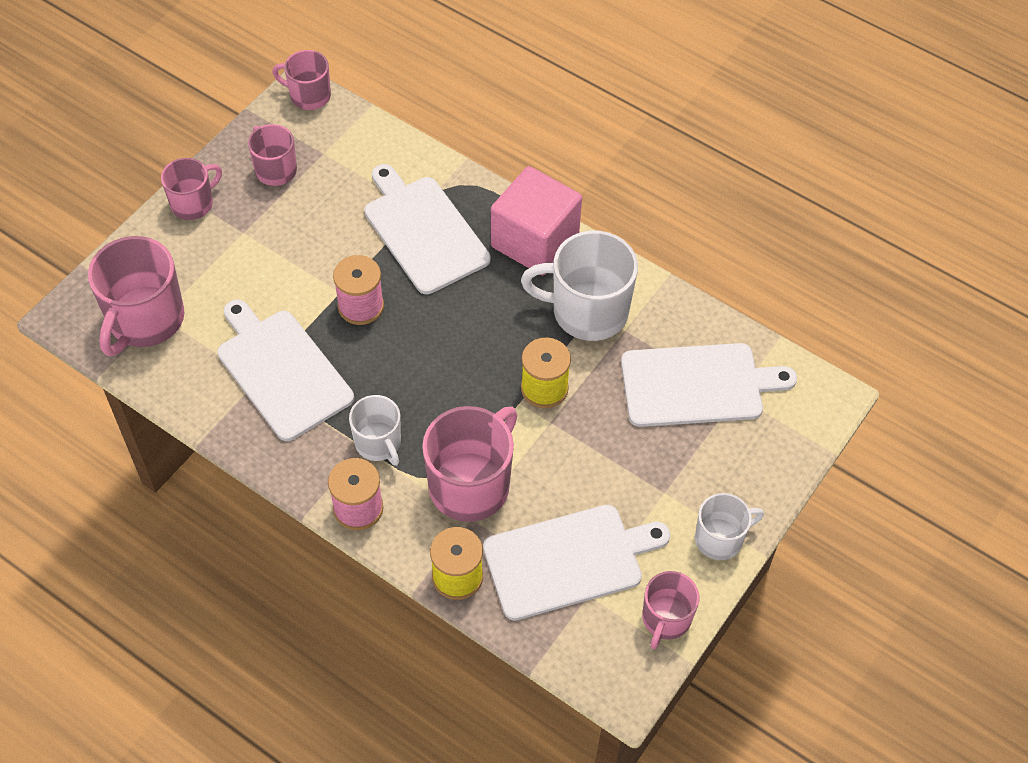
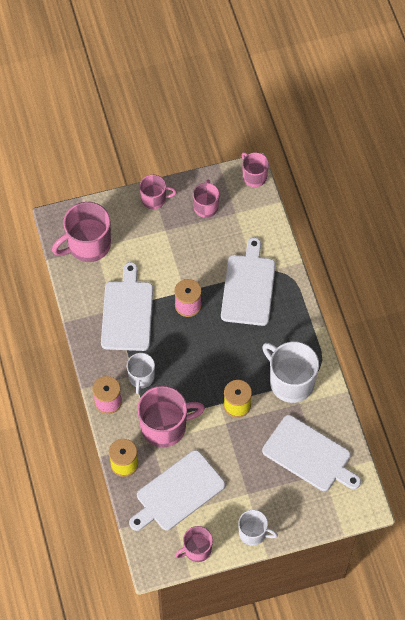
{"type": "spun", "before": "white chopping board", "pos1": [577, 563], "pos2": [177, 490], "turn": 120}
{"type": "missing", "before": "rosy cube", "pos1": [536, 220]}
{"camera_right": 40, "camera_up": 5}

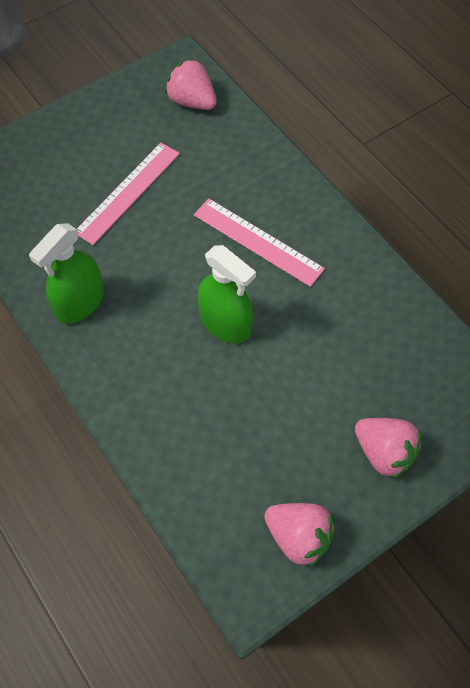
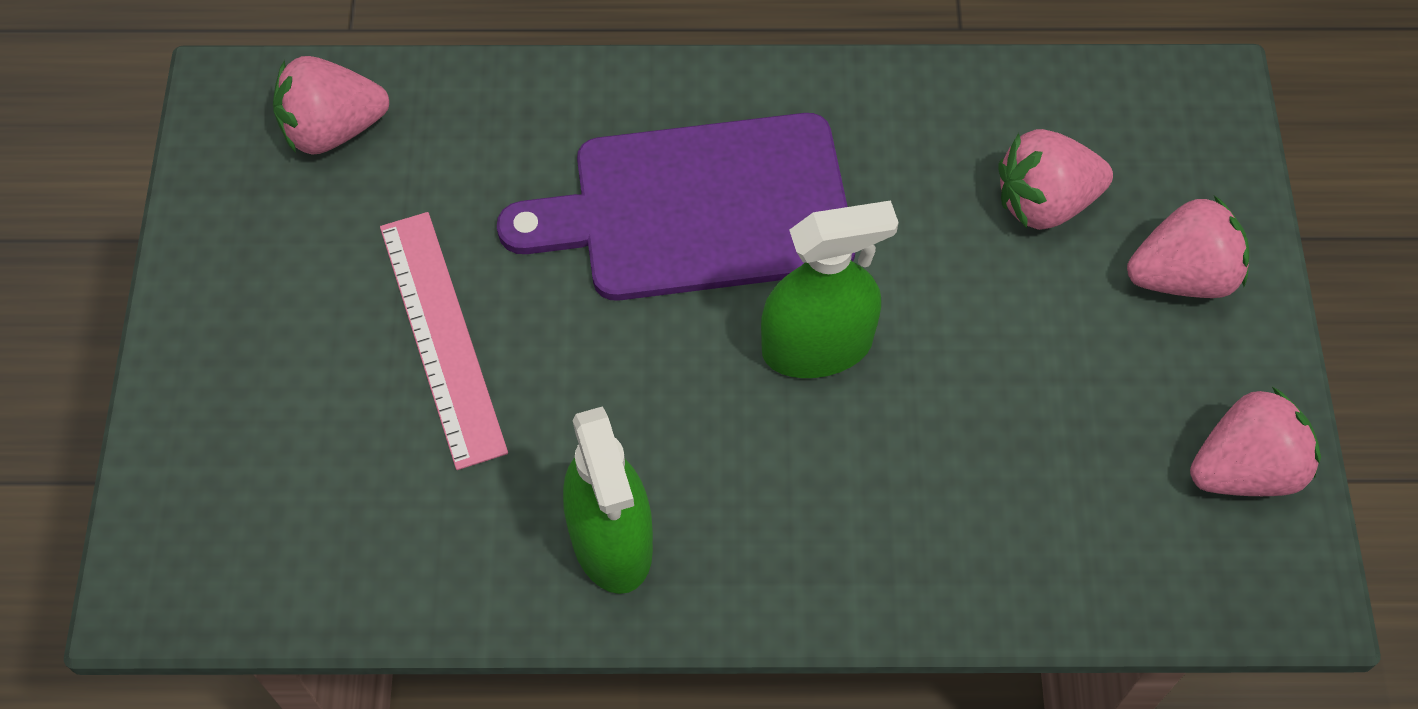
{"type": "exchanged", "before": "rosy straightedge", "after": "purple chopping board", "pos1": [259, 243], "pos2": [676, 207]}
{"type": "appeared", "after": "rosy strawberry", "pos2": [1055, 179]}
{"camera_right": -55, "camera_up": 0}

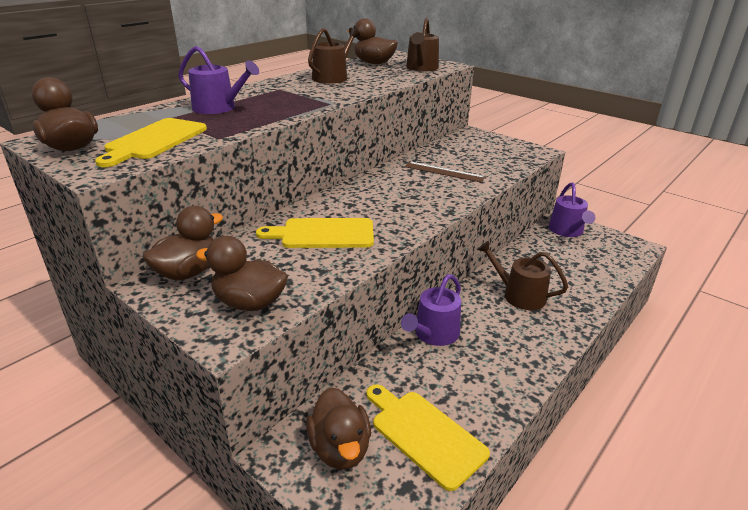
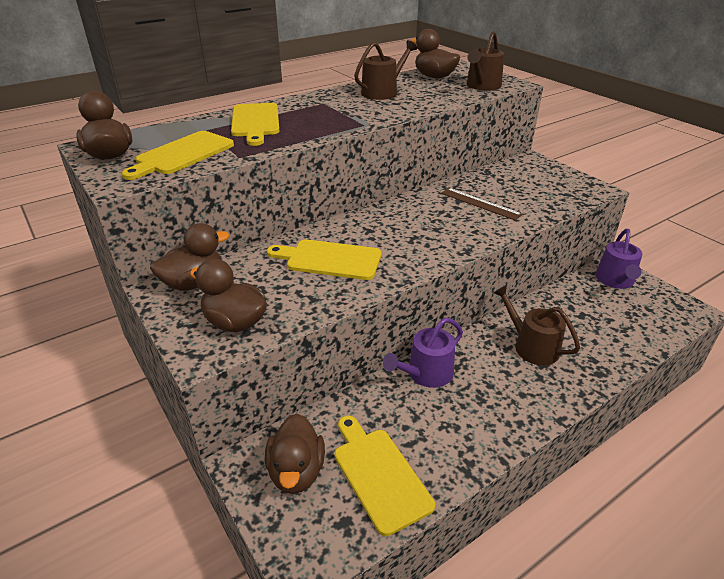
{"type": "exchanged", "before": "purple watering pot", "after": "bright yellow chopping board", "pos1": [218, 80], "pos2": [255, 124]}
{"camera_right": 15, "camera_up": 5}

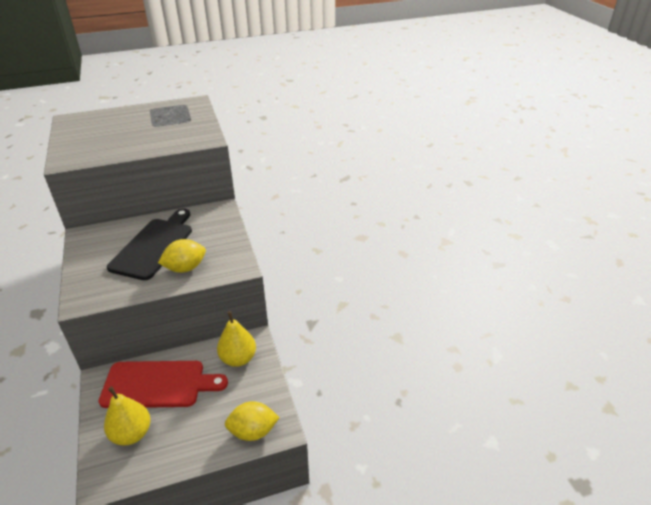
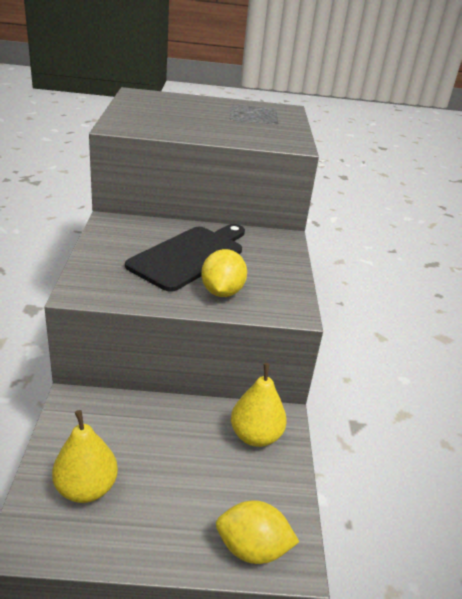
{"type": "spun", "before": "bright yellow citrus fruit", "pos1": [182, 256], "pos2": [224, 273], "turn": -75}
{"type": "missing", "before": "scarlet chopping board", "pos1": [163, 384]}
{"camera_right": 15, "camera_up": -5}

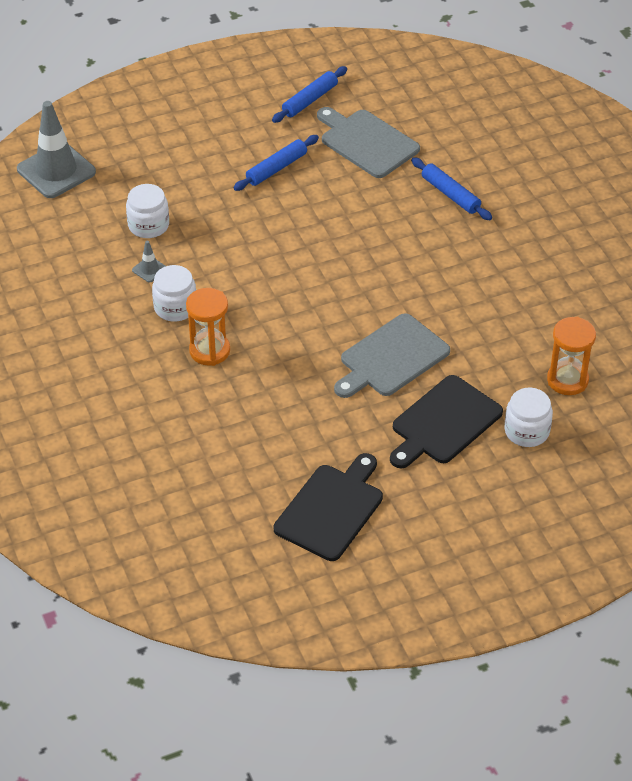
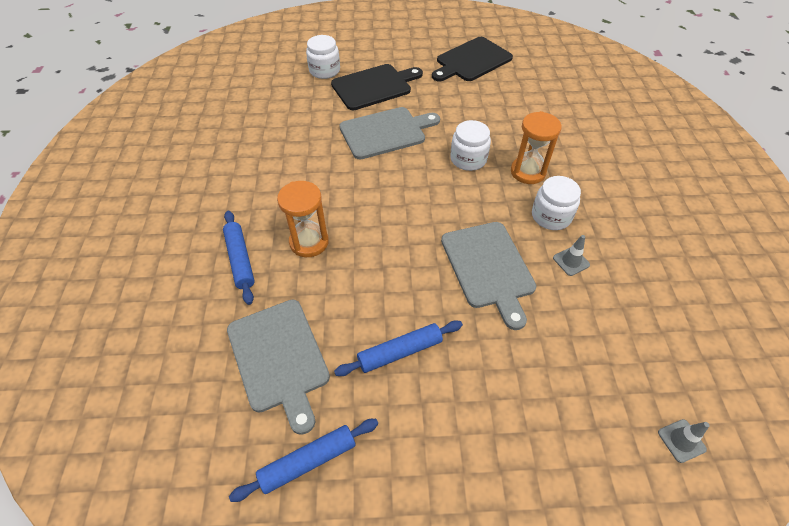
{"type": "relocated", "before": "orange-coloured sandglass", "pos1": [571, 356], "pos2": [303, 219]}
{"type": "appeared", "after": "ash-grey chopping board", "pos2": [488, 276]}
{"type": "relocated", "before": "white jar", "pos1": [147, 211], "pos2": [470, 145]}
{"type": "size", "before": "ash-grey traffic cone", "pos1": [56, 149], "pos2": [684, 441], "scale": 0.42}
{"camera_right": -160, "camera_up": 5}

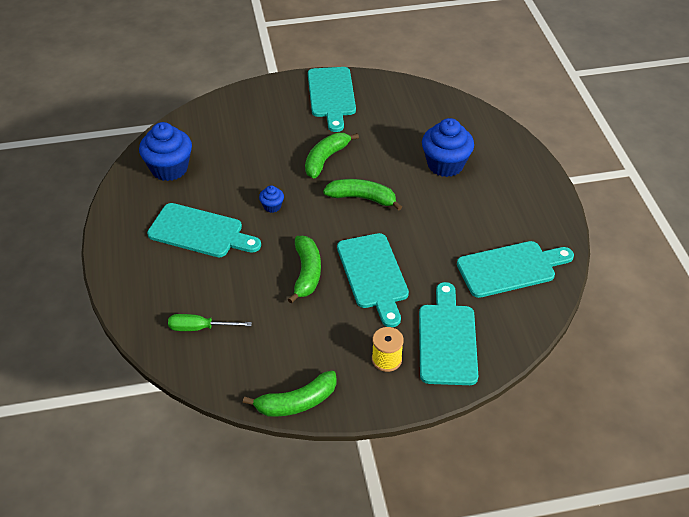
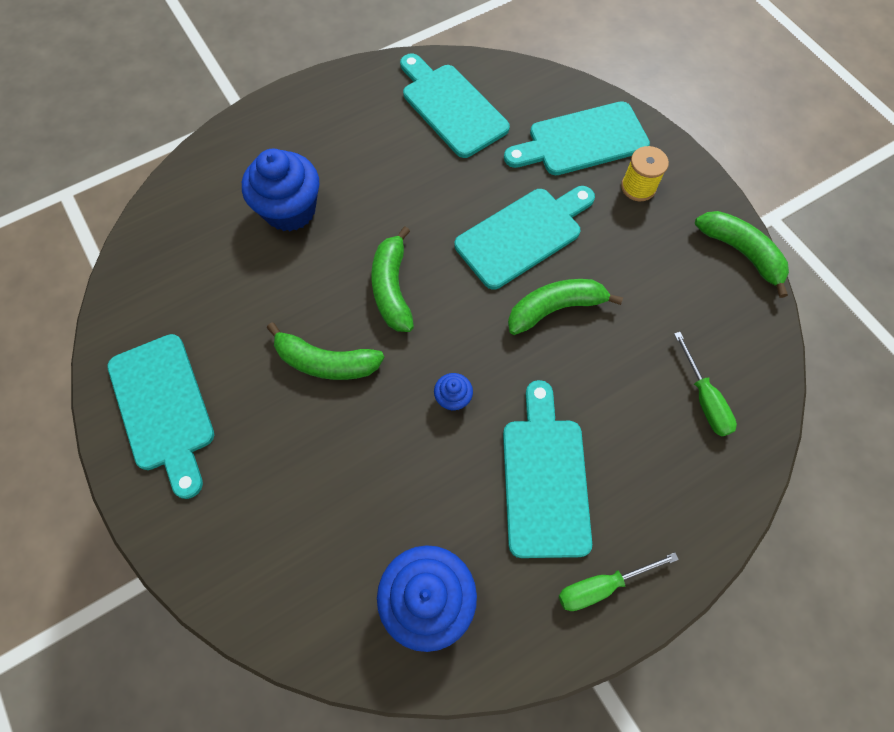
{"type": "spun", "before": "turquoise chopping board", "pos1": [332, 99], "pos2": [160, 416], "turn": 90}
{"type": "appeared", "after": "green screwdriver", "pos2": [619, 581]}
{"camera_right": -110, "camera_up": 20}

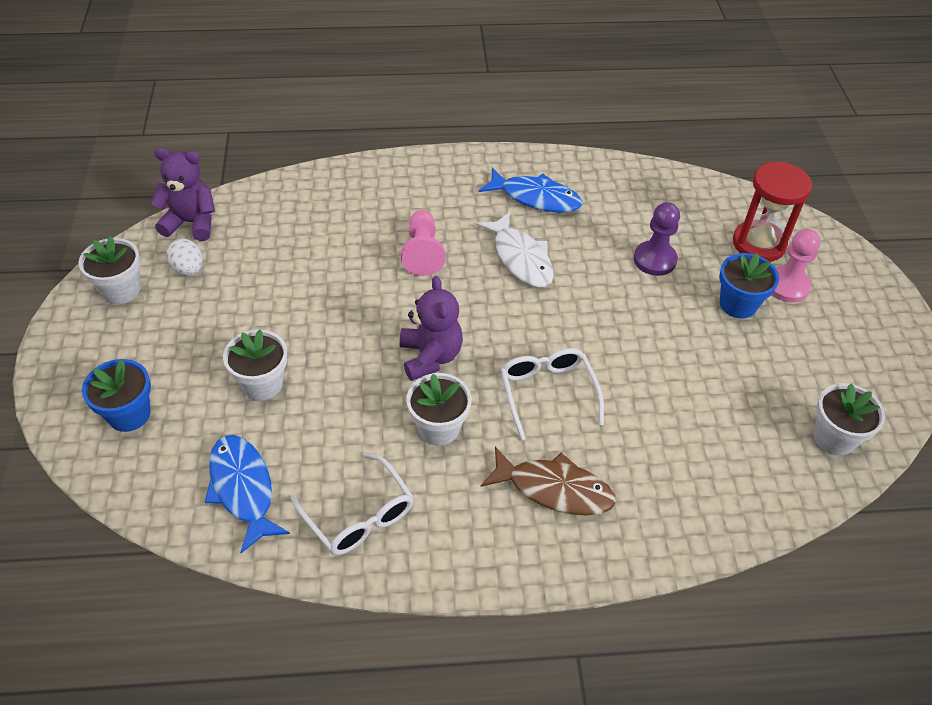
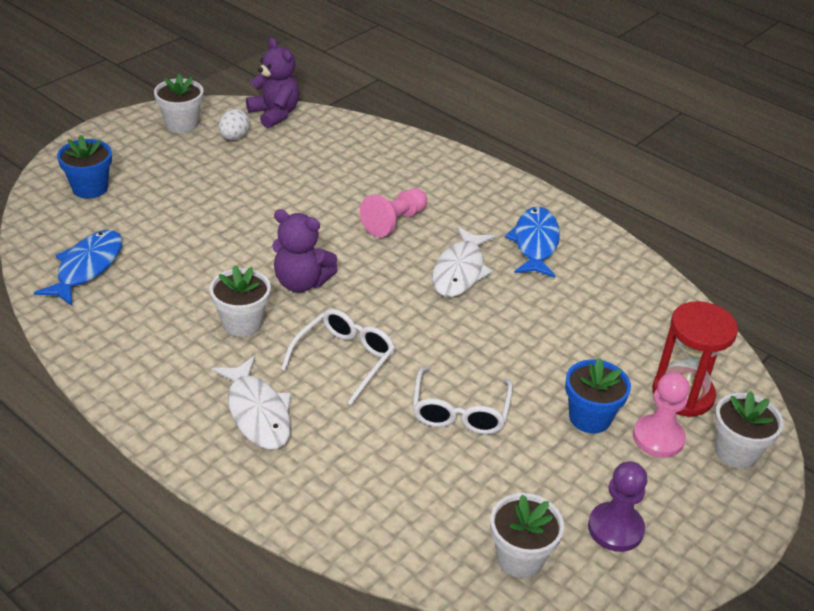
{"type": "colour", "before": "brown toy fish", "after": "white toy fish", "pos1": [548, 481], "pos2": [251, 403]}
{"type": "spun", "before": "purple teddy", "pos1": [431, 328], "pos2": [305, 250], "turn": 75}
{"type": "relocated", "before": "white spectacles", "pos1": [352, 503], "pos2": [462, 400]}
{"type": "spun", "before": "cobalt toy fish", "pos1": [530, 190], "pos2": [532, 242], "turn": -150}
{"type": "relocated", "before": "purple chess pawn", "pos1": [657, 239], "pos2": [617, 506]}
{"type": "relocated", "before": "white potted plant", "pos1": [255, 365], "pos2": [749, 429]}
{"camera_right": 45, "camera_up": -10}

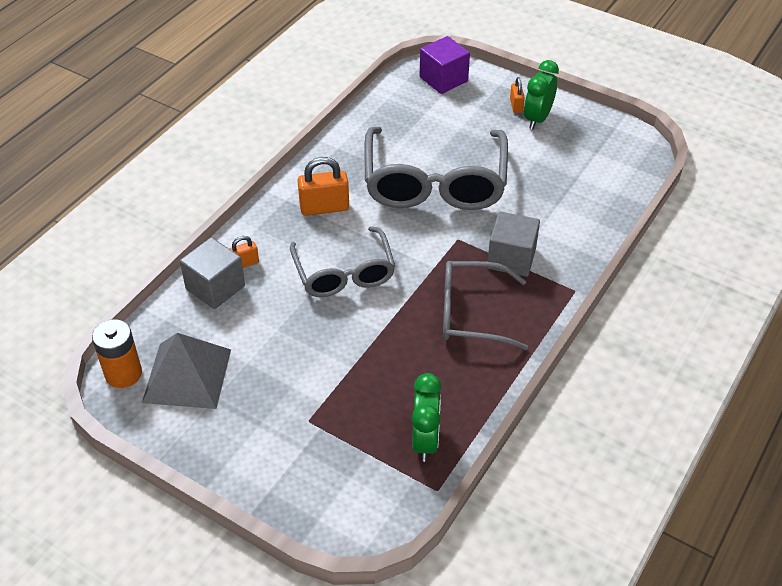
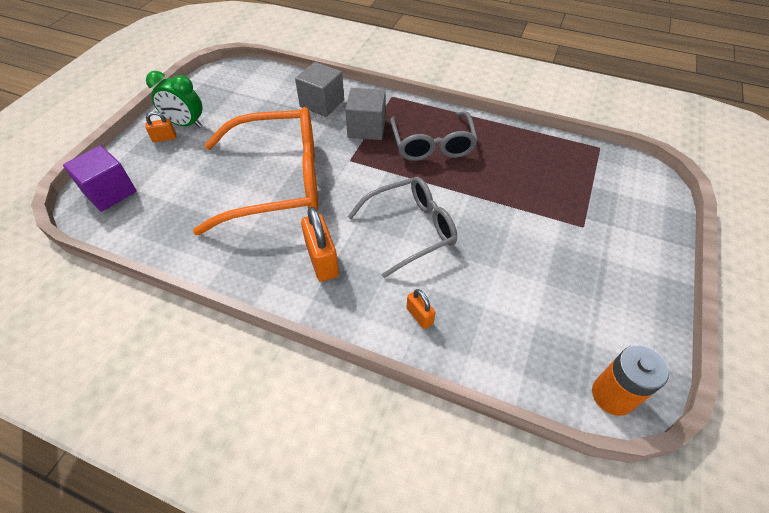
{"type": "colour", "before": "ash-grey spectacles", "after": "orange-coloured spectacles", "pos1": [436, 168], "pos2": [255, 171]}
{"type": "relocated", "before": "ash-grey cube", "pos1": [212, 273], "pos2": [319, 89]}
{"type": "missing", "before": "ash-grey pyramid", "pos1": [186, 371]}
{"type": "missing", "before": "green bedside clock", "pos1": [427, 417]}
{"camera_right": -100, "camera_up": 5}

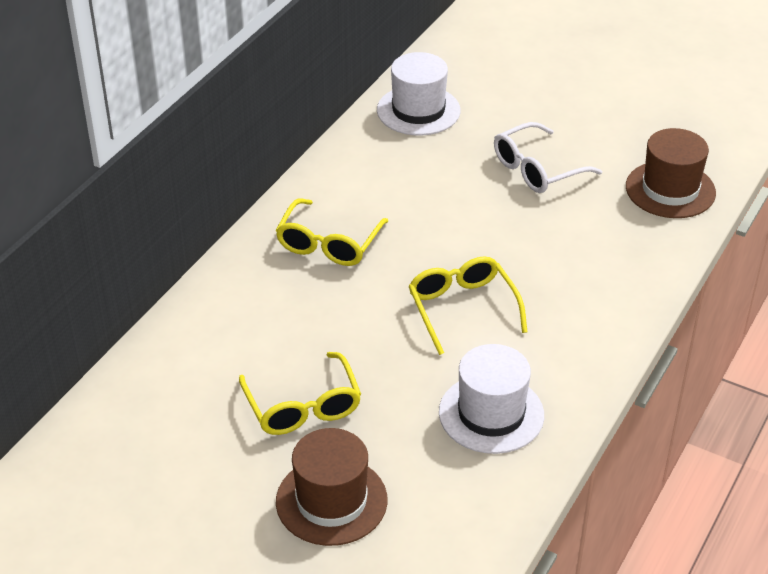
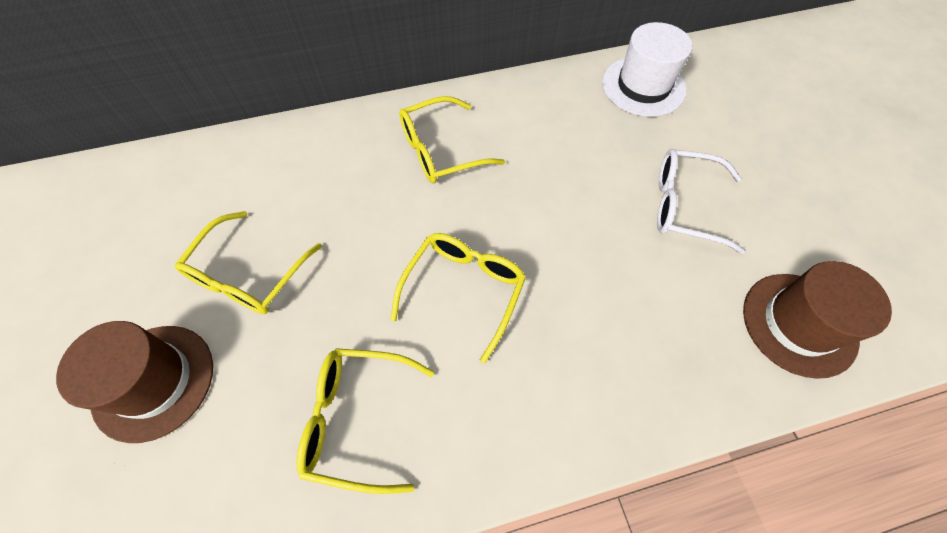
{"type": "exchanged", "before": "white hat", "after": "bright yellow spectacles", "pos1": [491, 399], "pos2": [365, 421]}
{"camera_right": 45, "camera_up": 20}

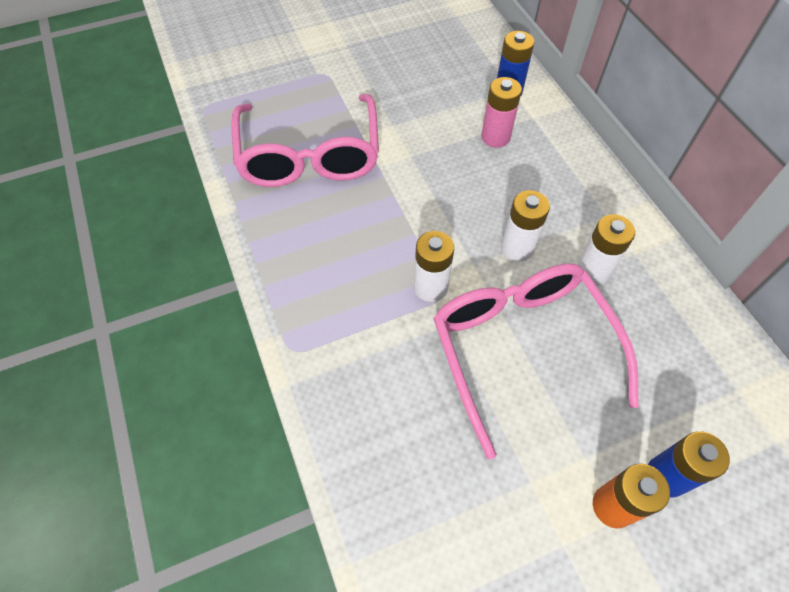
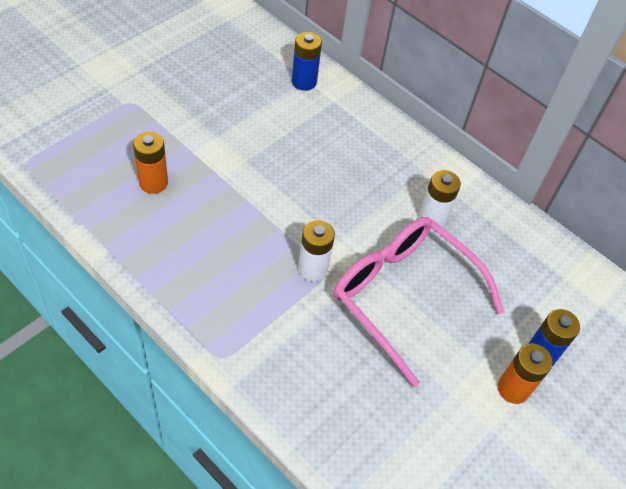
{"type": "exchanged", "before": "rosy spectacles", "after": "orange-coloured battery", "pos1": [305, 140], "pos2": [150, 162]}
{"type": "missing", "before": "rosy battery", "pos1": [501, 112]}
{"type": "missing", "before": "white battery", "pos1": [525, 226]}
{"camera_right": -30, "camera_up": -5}

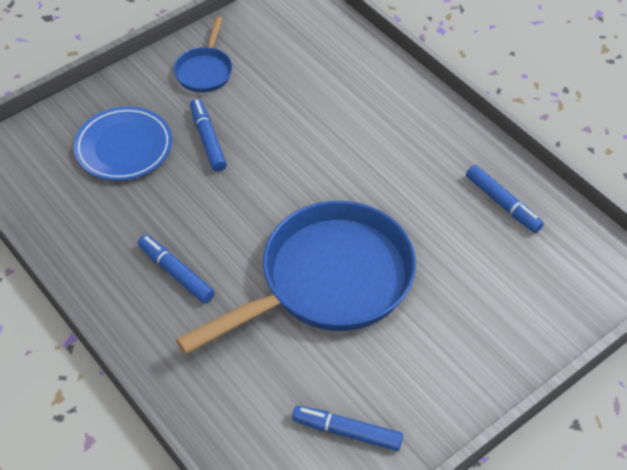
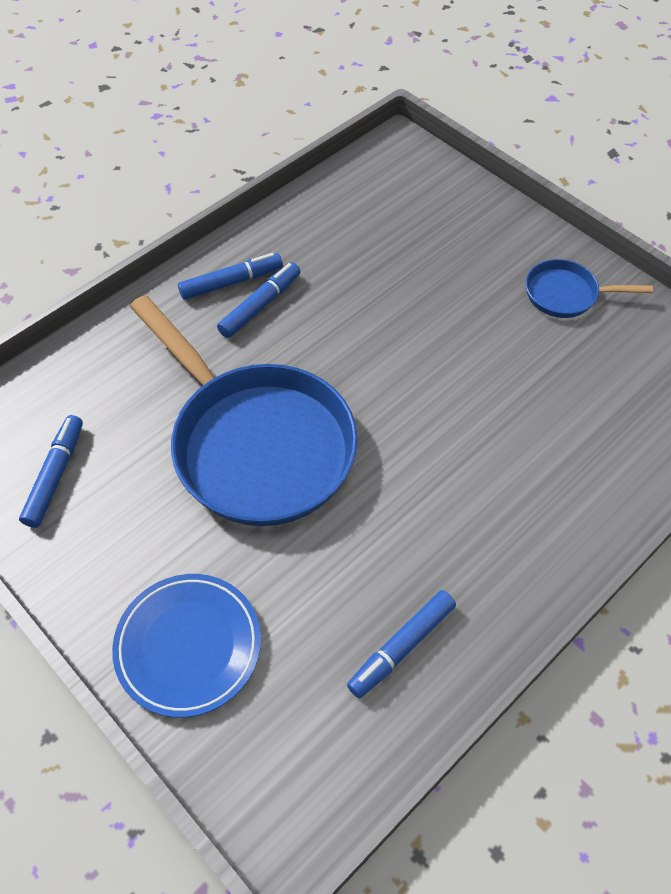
{"type": "relocated", "before": "cobalt dinner plate", "pos1": [123, 143], "pos2": [186, 645]}
{"type": "relocated", "before": "cobalt marker pen", "pos1": [208, 135], "pos2": [230, 276]}
{"camera_right": 85, "camera_up": 5}

